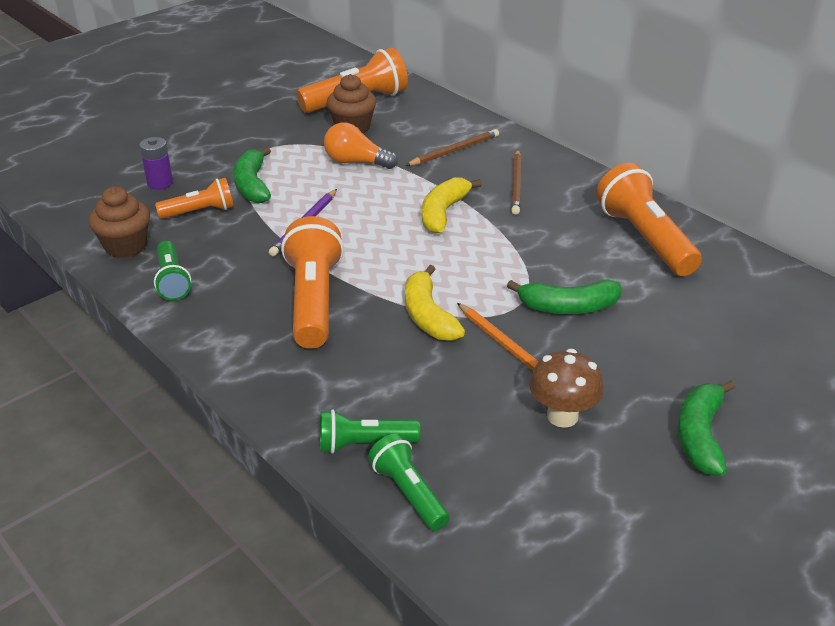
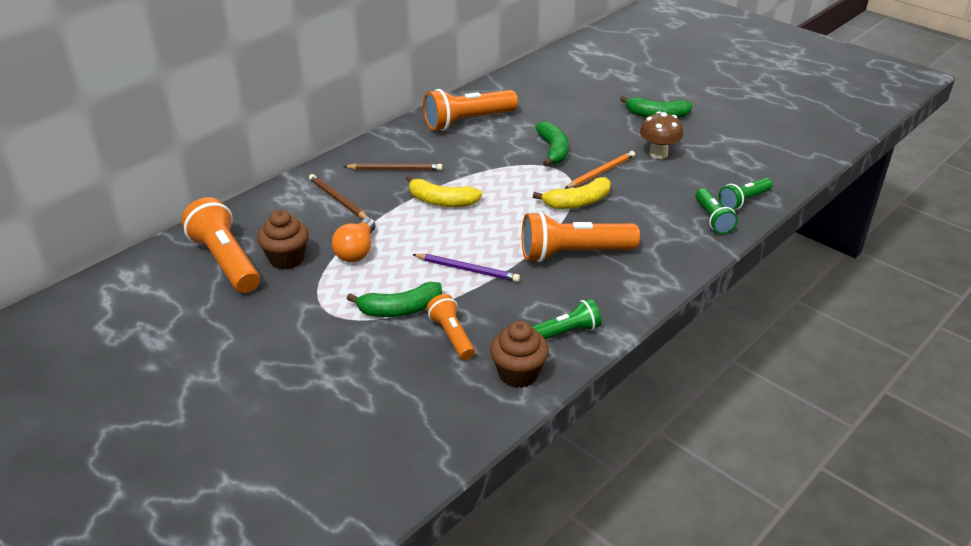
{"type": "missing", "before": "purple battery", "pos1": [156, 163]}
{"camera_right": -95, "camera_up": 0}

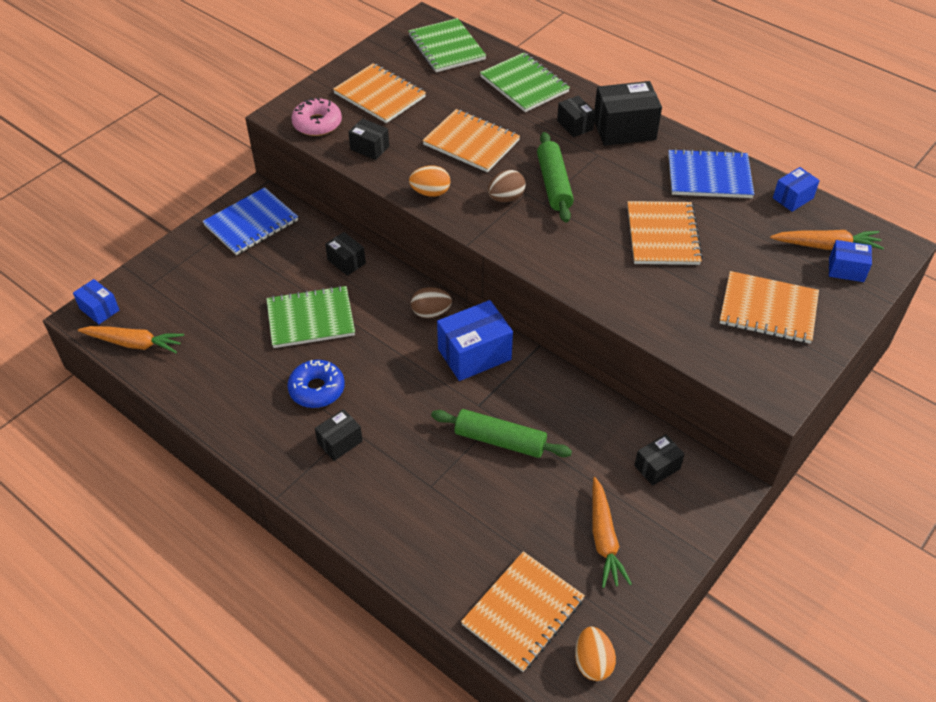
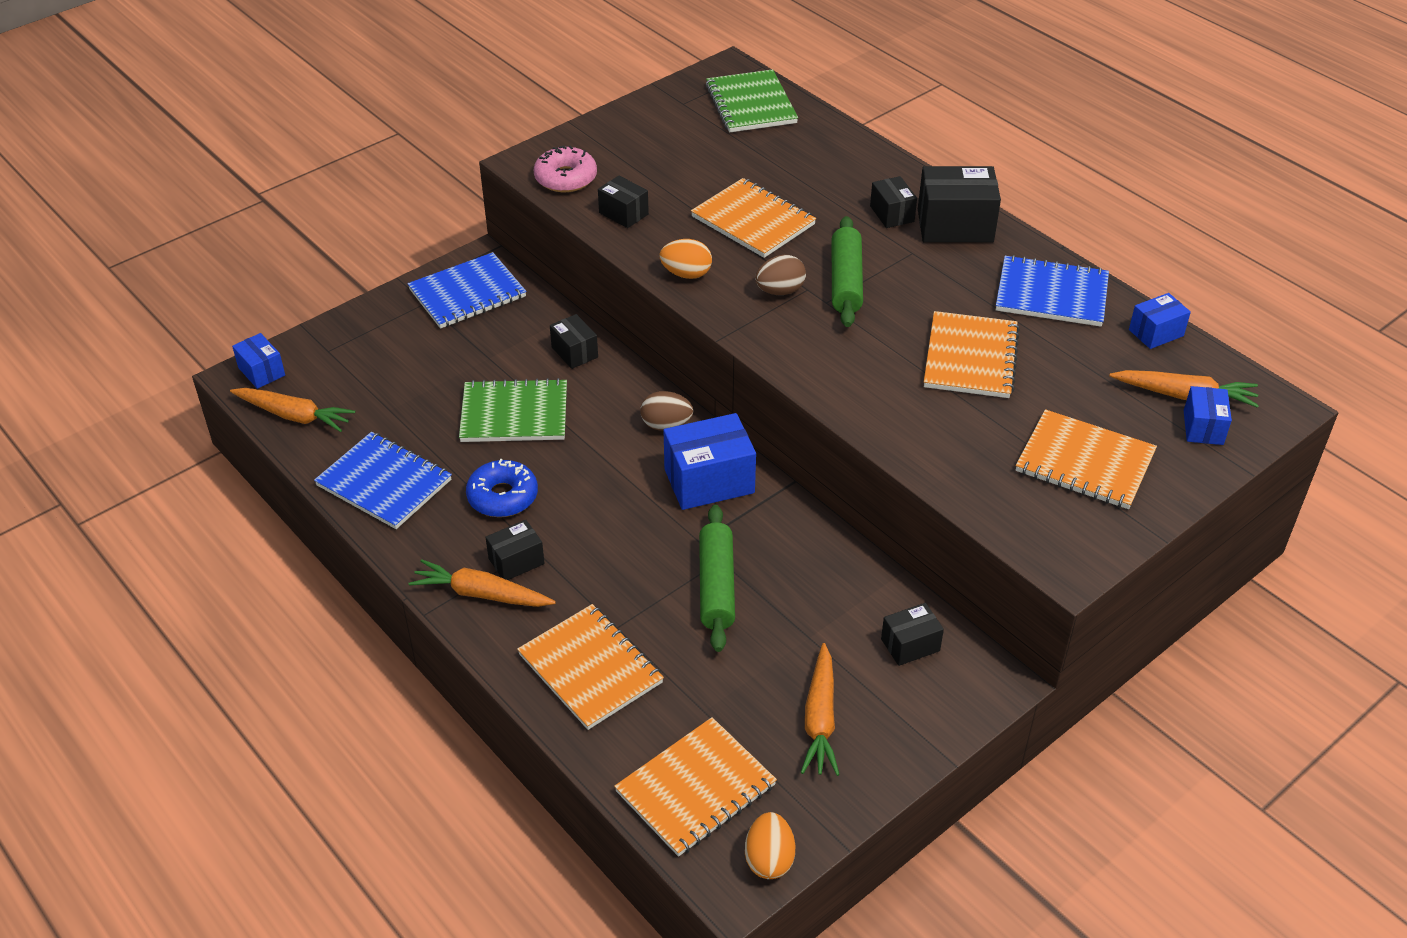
{"type": "appeared", "after": "cobalt notebook", "pos2": [383, 480]}
{"type": "appeared", "after": "orange-coloured root vegetable", "pos2": [482, 583]}
{"type": "relocated", "before": "orange-coloured notebook", "pos1": [379, 93], "pos2": [590, 667]}
{"type": "spun", "before": "green rolling pin", "pos1": [501, 433], "pos2": [717, 578], "turn": 60}
{"type": "spun", "before": "cobalt box", "pos1": [850, 261], "pos2": [1208, 415], "turn": 75}
{"type": "missing", "before": "green notebook", "pos1": [525, 82]}
{"camera_right": 10, "camera_up": -5}

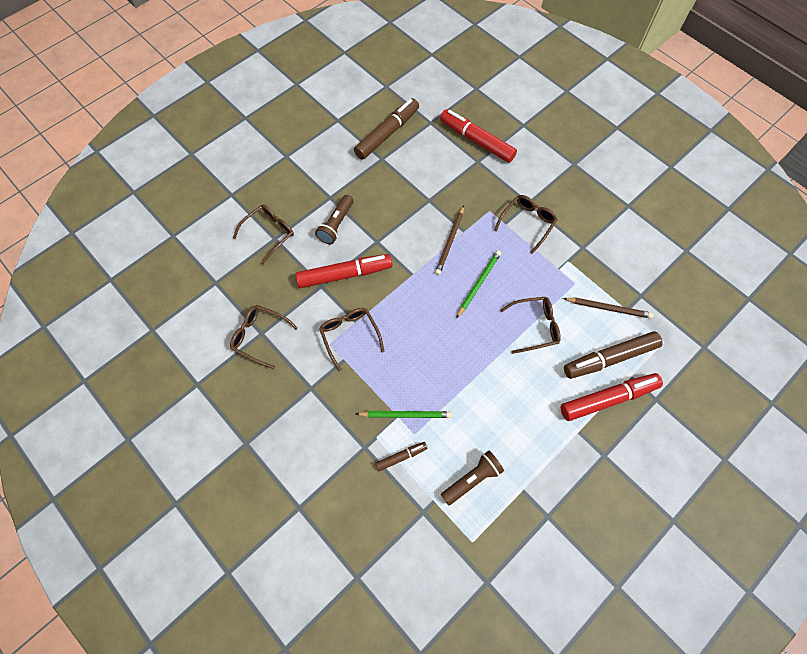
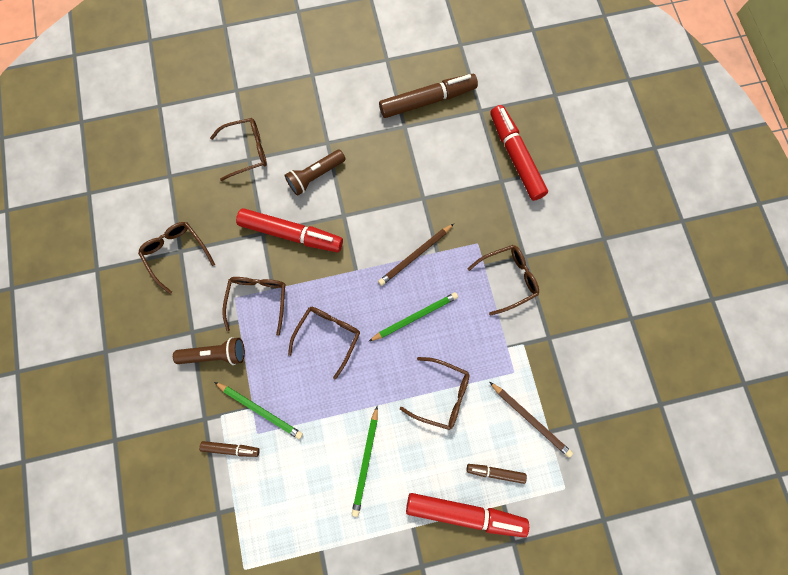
{"type": "relocated", "before": "brown flashlight", "pos1": [472, 477], "pos2": [209, 351]}
{"type": "appeared", "after": "brown spectacles", "pos2": [324, 343]}
{"type": "appeared", "after": "green lead pencil", "pos2": [365, 461]}
{"type": "size", "before": "brown marker pen", "pos1": [613, 355], "pos2": [497, 474], "scale": 0.5}
{"camera_right": 30, "camera_up": 10}

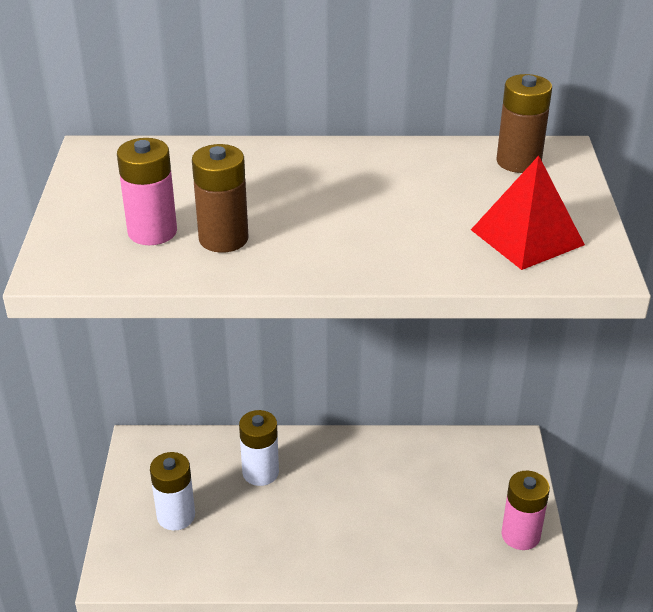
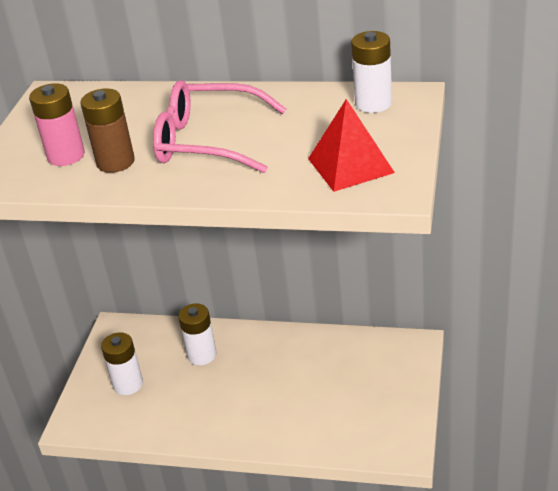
{"type": "appeared", "after": "rosy spectacles", "pos2": [219, 126]}
{"type": "colour", "before": "brown battery", "after": "white battery", "pos1": [524, 123], "pos2": [371, 72]}
{"type": "missing", "before": "rosy battery", "pos1": [525, 510]}
{"camera_right": 15, "camera_up": 0}

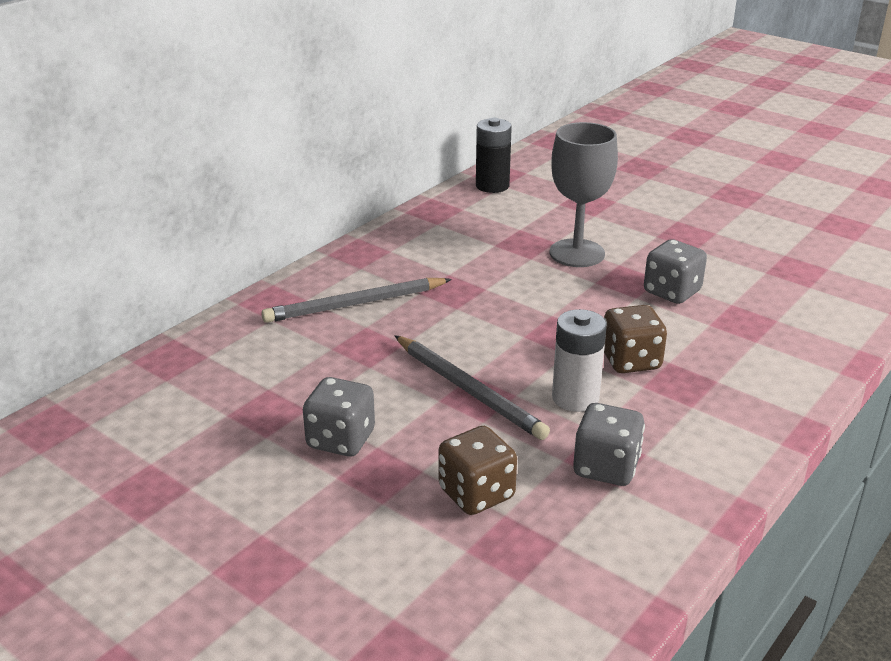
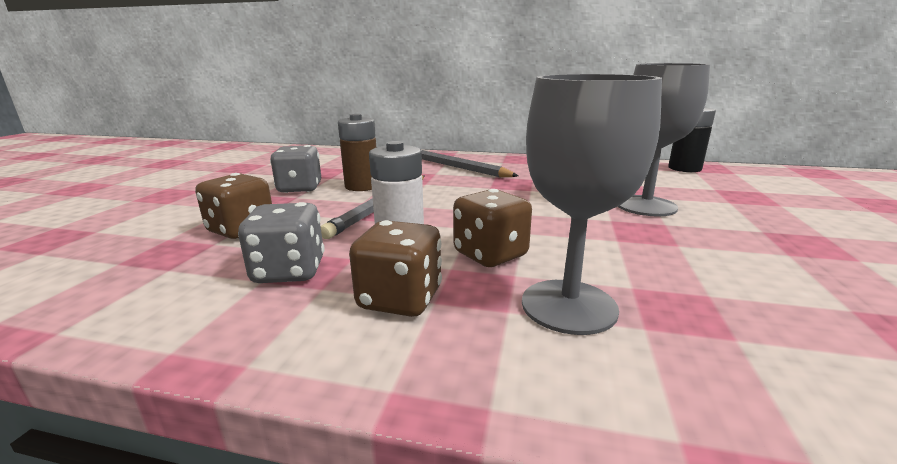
{"type": "appeared", "after": "brown battery", "pos2": [357, 152]}
{"type": "appeared", "after": "brown game die", "pos2": [395, 268]}
{"type": "appeared", "after": "ash-grey wine glass", "pos2": [592, 204]}
{"type": "missing", "before": "ash-grey game die", "pos1": [675, 271]}
{"camera_right": 65, "camera_up": -10}

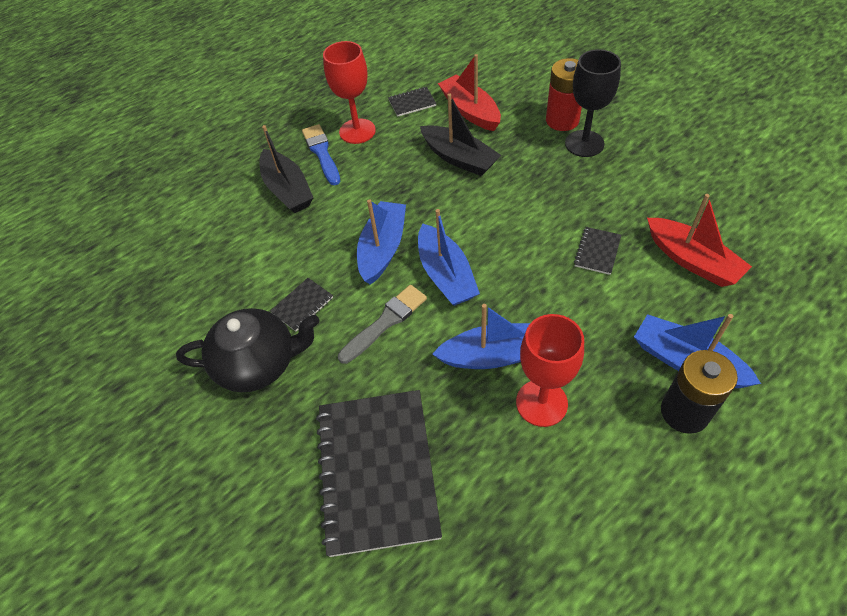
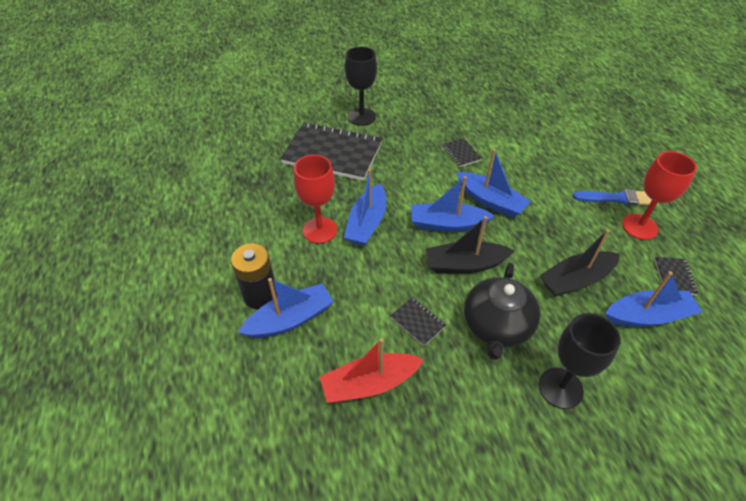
{"type": "appeared", "after": "ebony wine glass", "pos2": [361, 86]}
{"type": "relocated", "before": "ebony sailboat", "pos1": [286, 169], "pos2": [470, 244]}
{"type": "relocated", "before": "ebony tea pot", "pos1": [247, 350], "pos2": [502, 311]}
{"type": "colour", "before": "scarlet sailboat", "after": "cobalt sailboat", "pos1": [469, 92], "pos2": [654, 299]}
{"type": "missing", "before": "ash-grey paintbrush", "pos1": [382, 324]}
{"type": "missing", "before": "scarlet battery", "pos1": [564, 94]}
{"camera_right": 110, "camera_up": -5}

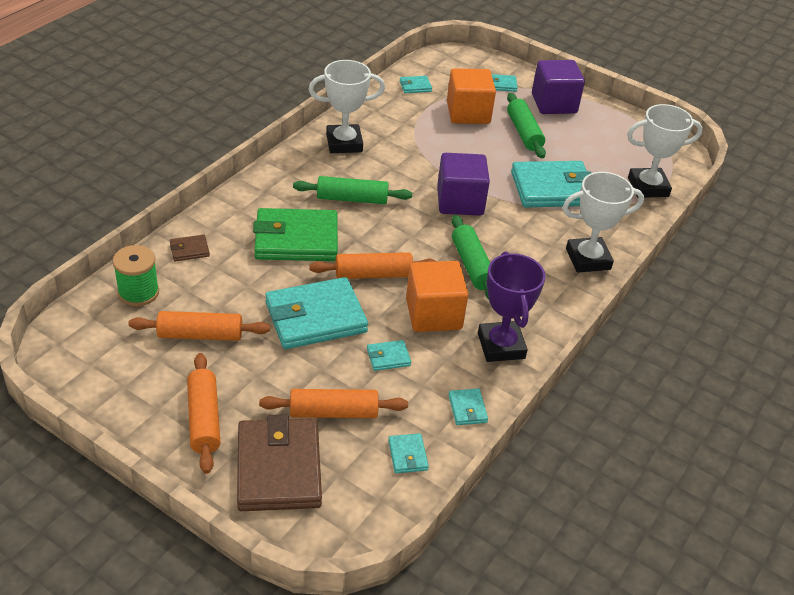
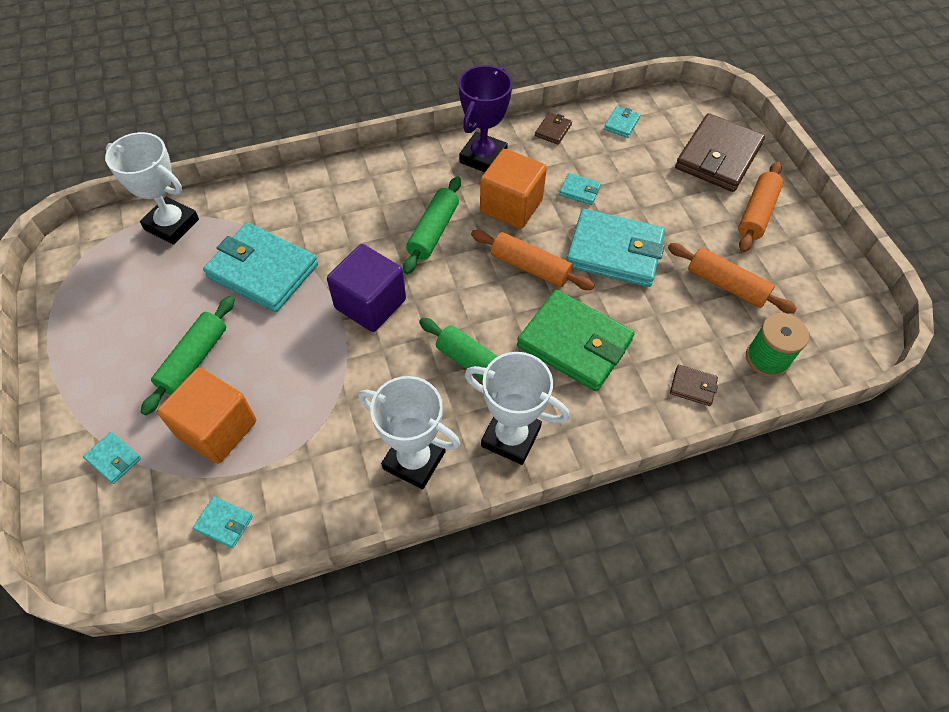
{"type": "relocated", "before": "white trophy", "pos1": [603, 222], "pos2": [517, 408]}
{"type": "colour", "before": "turquoise card wallet", "after": "brown card wallet", "pos1": [468, 406], "pos2": [553, 129]}
{"type": "missing", "before": "orange-coloured rolling pin", "pos1": [333, 403]}
{"type": "missing", "before": "purple cube", "pos1": [558, 87]}
{"camera_right": -140, "camera_up": 15}

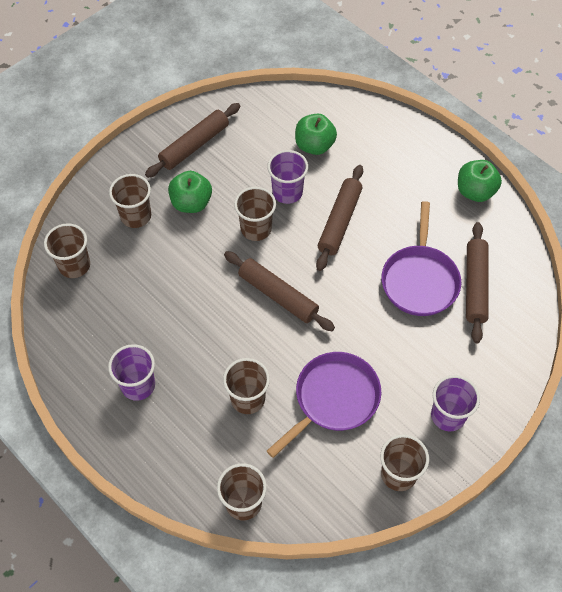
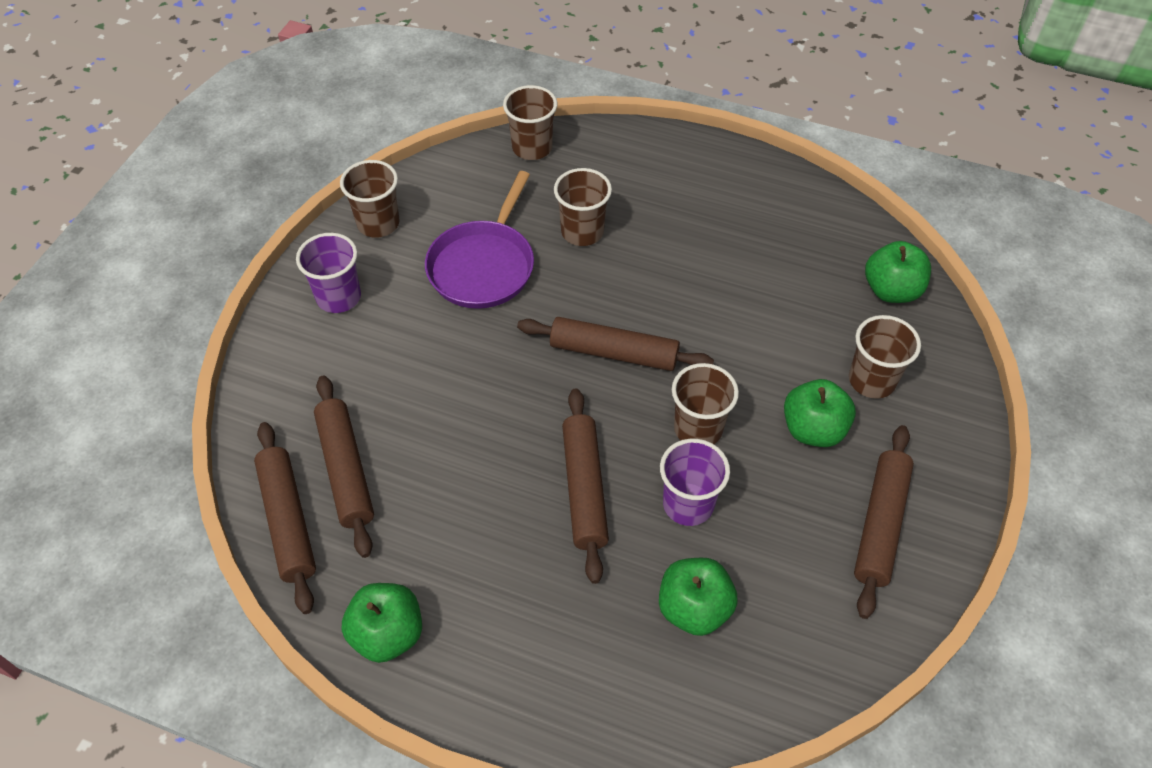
{"type": "appeared", "after": "brown rolling pin", "pos2": [285, 518]}
{"type": "exchanged", "before": "brown beaker", "after": "green toy apple", "pos1": [67, 250], "pos2": [898, 272]}
{"type": "missing", "before": "purple beaker", "pos1": [131, 372]}
{"type": "missing", "before": "purple skillet", "pos1": [421, 258]}
{"camera_right": 155, "camera_up": -5}

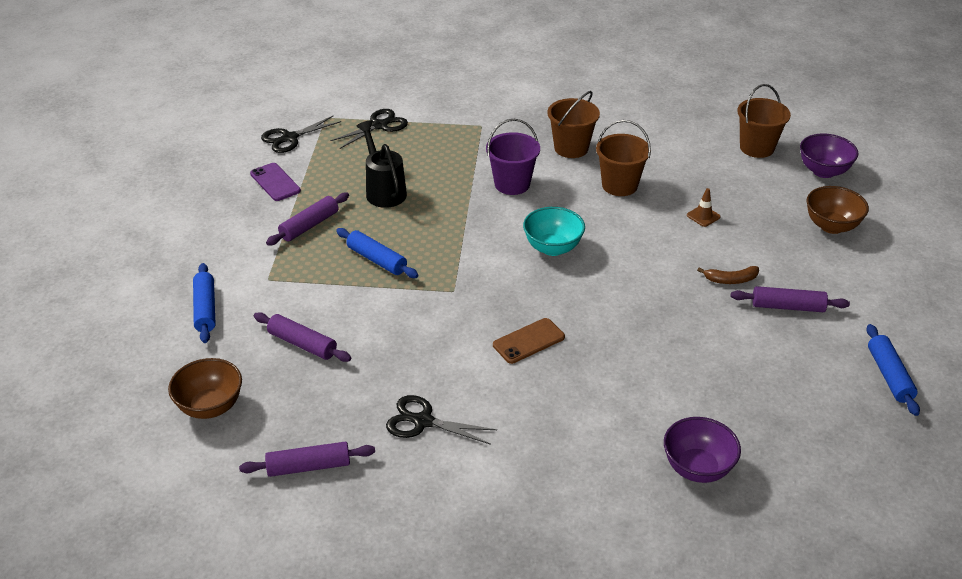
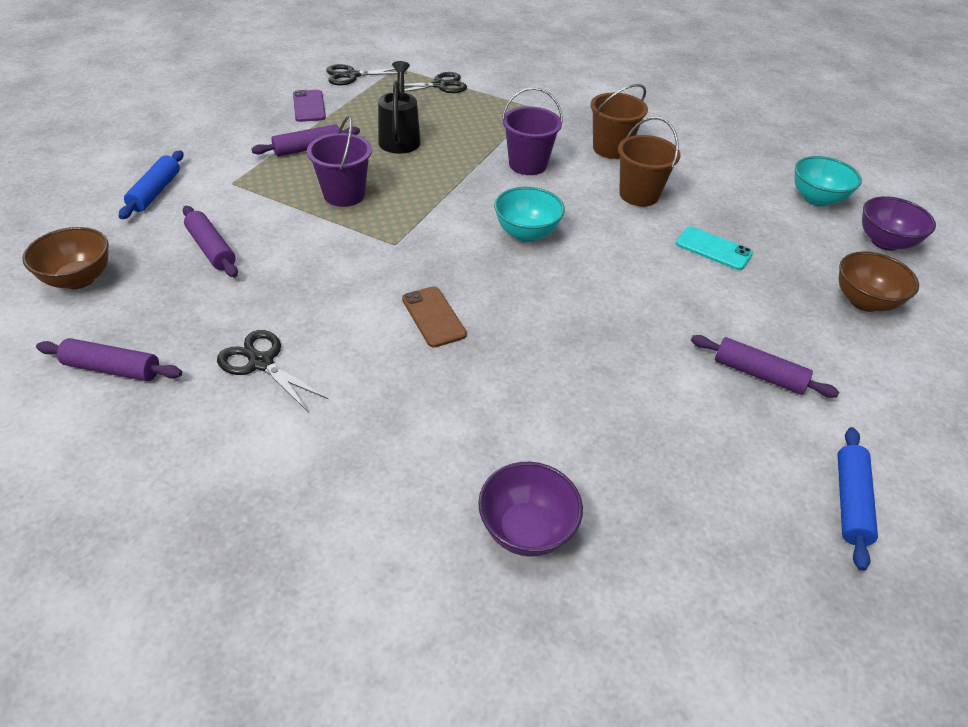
{"type": "exchanged", "before": "cobalt rolling pin", "after": "purple bucket", "pos1": [377, 253], "pos2": [339, 161]}
{"type": "spun", "before": "brown phone", "pos1": [529, 341], "pos2": [434, 317], "turn": 75}
{"type": "exchanged", "before": "brown traffic cone", "after": "turquoise phone", "pos1": [704, 207], "pos2": [714, 248]}
{"type": "exchanged", "before": "brown bucket", "after": "turquoise bowl", "pos1": [764, 121], "pos2": [828, 181]}
{"type": "missing", "before": "brown banana", "pos1": [728, 275]}
{"camera_right": 20, "camera_up": 5}

